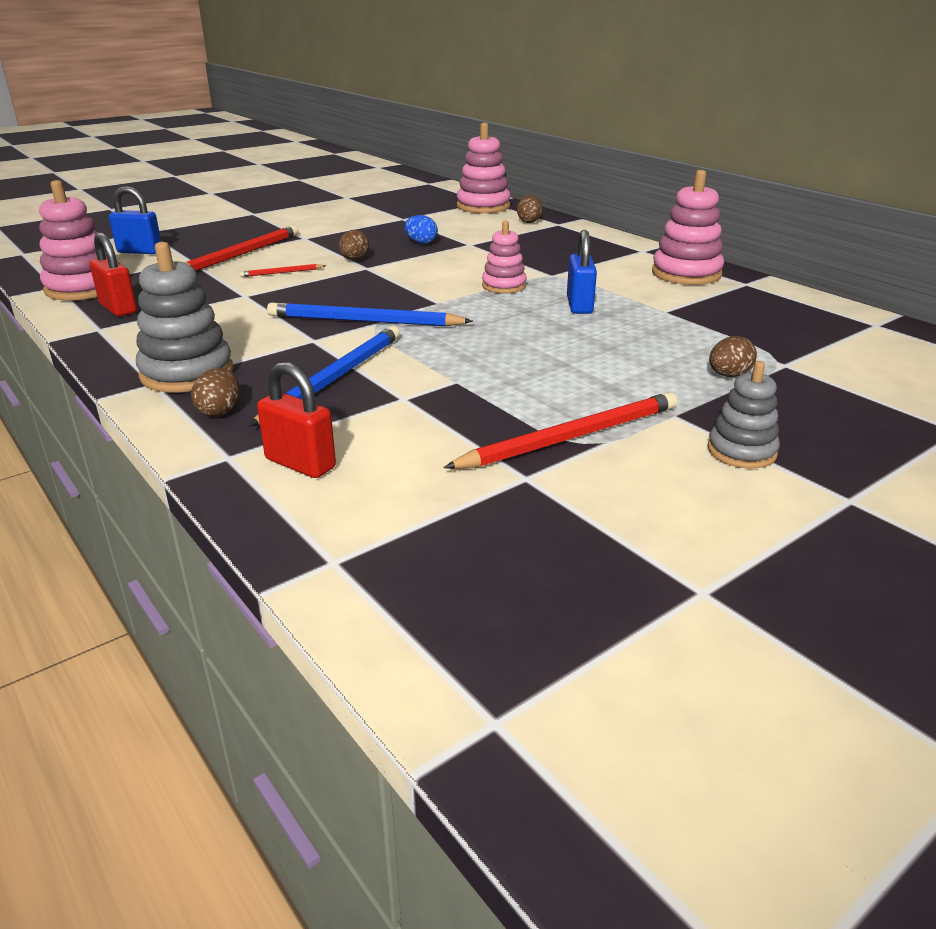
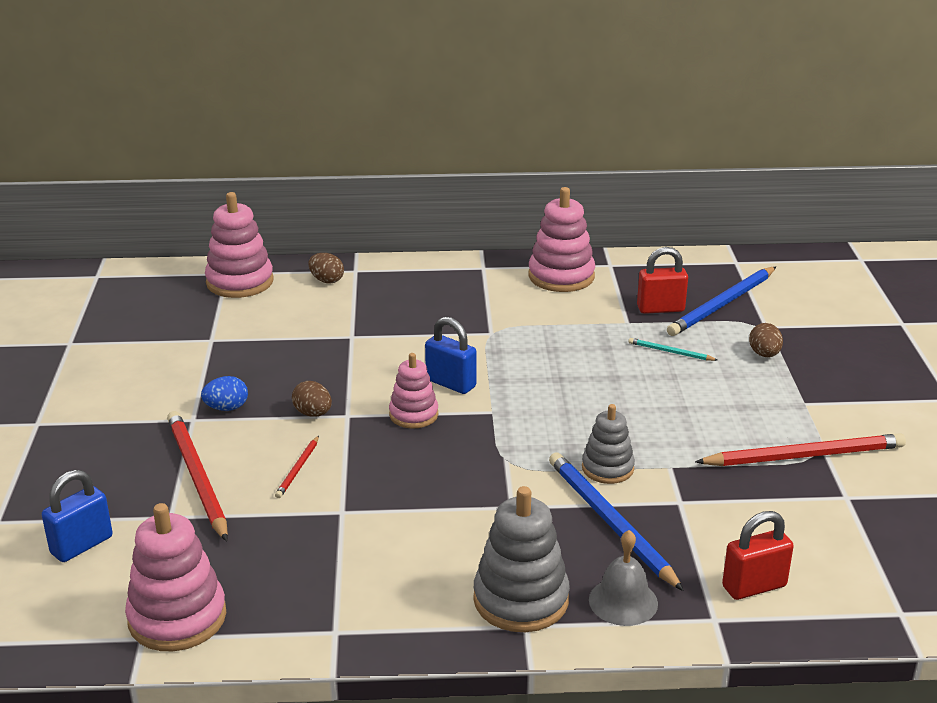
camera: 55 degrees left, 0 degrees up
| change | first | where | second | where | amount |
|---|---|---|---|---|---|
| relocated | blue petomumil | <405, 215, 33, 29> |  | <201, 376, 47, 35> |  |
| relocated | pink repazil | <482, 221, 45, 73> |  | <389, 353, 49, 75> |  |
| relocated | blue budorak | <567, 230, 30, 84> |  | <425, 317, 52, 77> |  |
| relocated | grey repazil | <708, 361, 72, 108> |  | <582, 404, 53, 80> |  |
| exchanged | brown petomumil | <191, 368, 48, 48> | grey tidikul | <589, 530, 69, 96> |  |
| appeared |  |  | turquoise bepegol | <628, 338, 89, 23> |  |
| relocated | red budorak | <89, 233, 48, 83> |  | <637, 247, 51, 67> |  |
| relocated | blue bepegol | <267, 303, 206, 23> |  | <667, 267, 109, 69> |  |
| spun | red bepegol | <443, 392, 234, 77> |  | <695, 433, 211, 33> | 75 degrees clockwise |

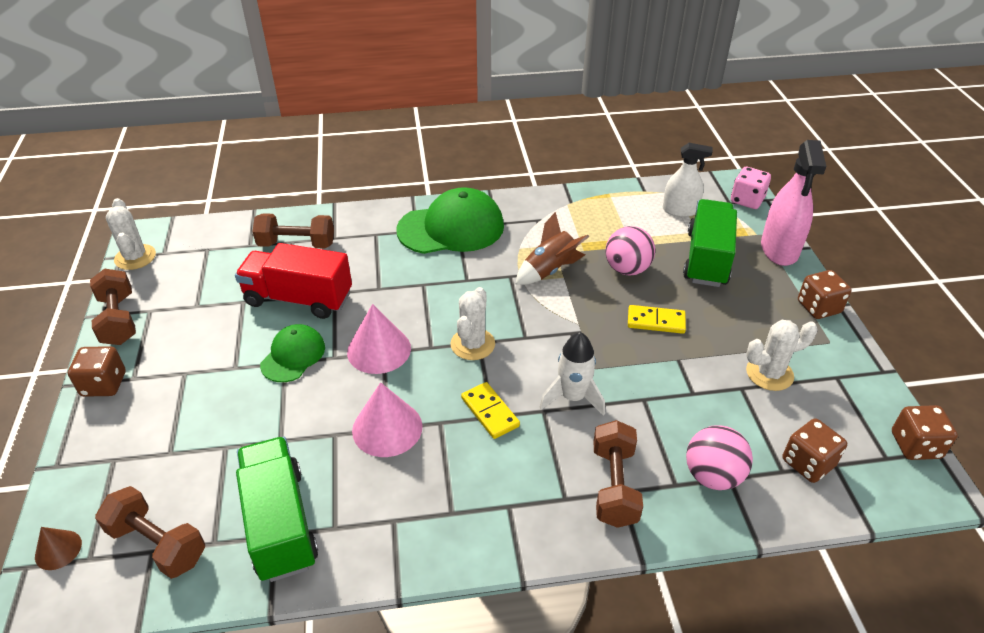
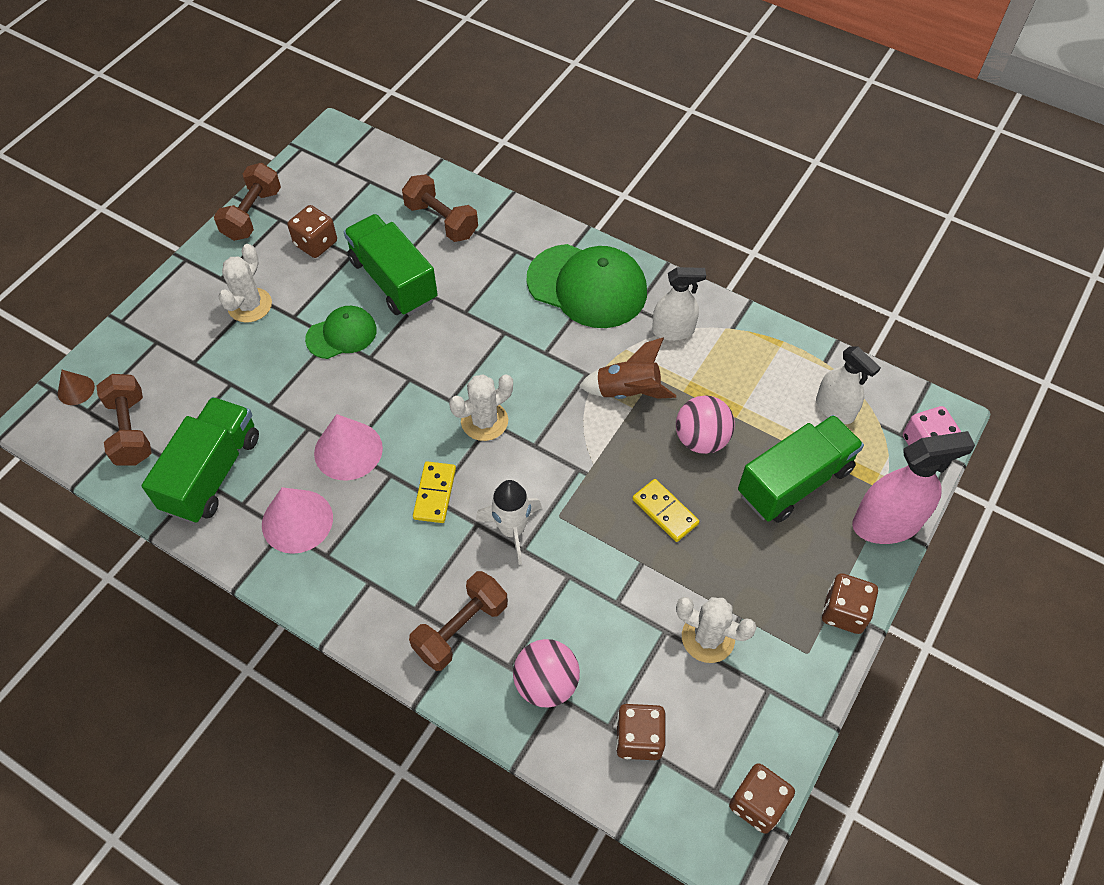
camera: 40 degrees right, 15 degrees up
| change | first | where | second | where | amount |
|---|---|---|---|---|---|
| relocated | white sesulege | <106, 198, 50, 72> |  | <218, 244, 54, 79> |  |
| relocated | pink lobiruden | <347, 304, 64, 70> |  | <262, 487, 71, 67> |  |
| relocated | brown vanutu | <68, 346, 58, 51> |  | <287, 205, 50, 53> |  |
| colour | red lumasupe | <235, 243, 117, 76> | green lumasupe | <344, 214, 94, 102> |  |
| appeared |  |  | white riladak | <652, 267, 54, 74> |  |
| spun | pink riladak | <761, 140, 65, 126> |  | <852, 431, 123, 113> | 150 degrees counterclockwise |

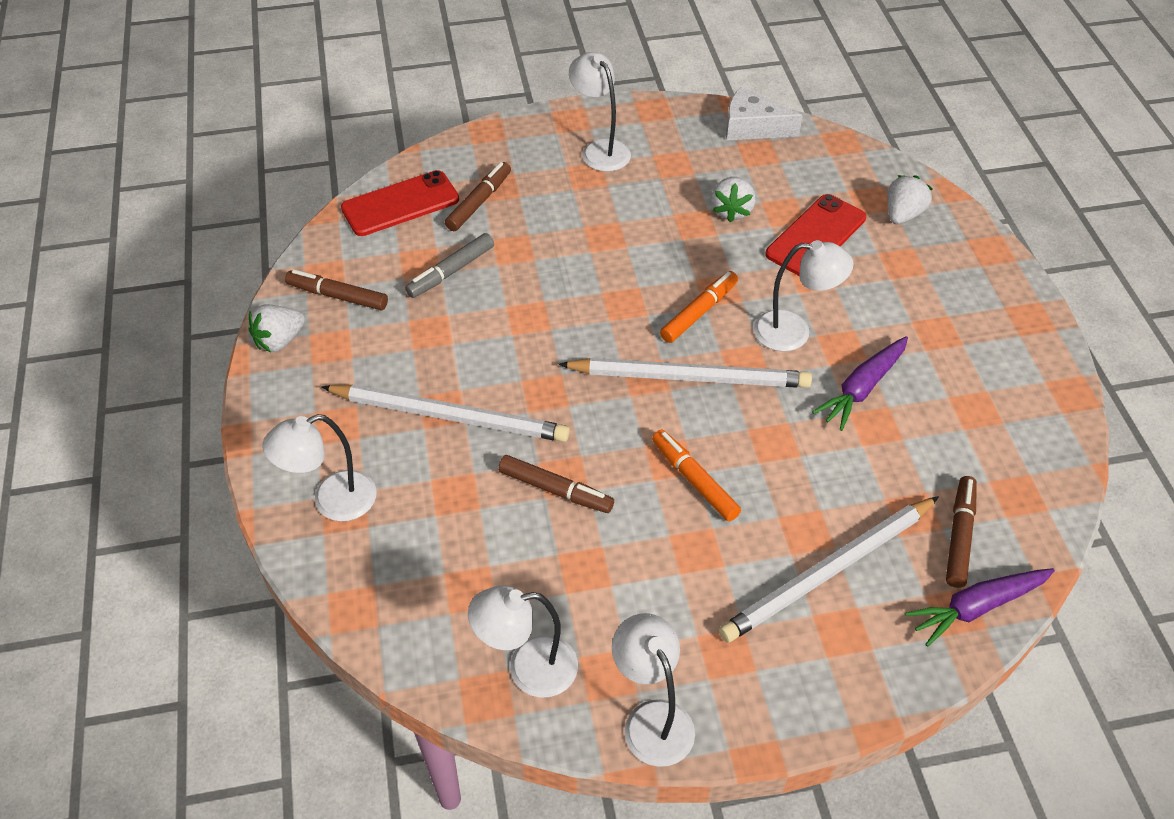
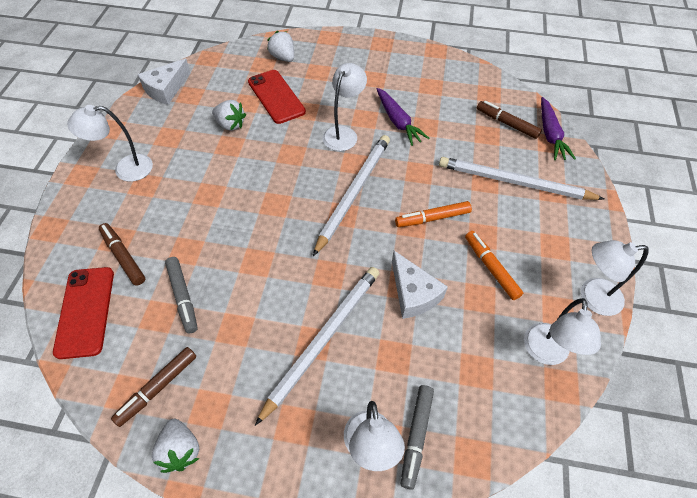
camera: 70 degrees left, 5 degrees up
| change | first | where | second | where | amount |
|---|---|---|---|---|---|
| exchanged | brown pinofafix | <498, 455, 116, 58> | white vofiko | <392, 251, 56, 68> |  |
| appeared |  |  | grey pinofafix | <401, 385, 33, 105> |  |
| spun | white bepegol | <719, 496, 220, 147> |  | <439, 157, 165, 43> | 120 degrees clockwise |
| relocated | orange pinofafix | <660, 271, 78, 72> |  | <465, 231, 58, 69> |  |

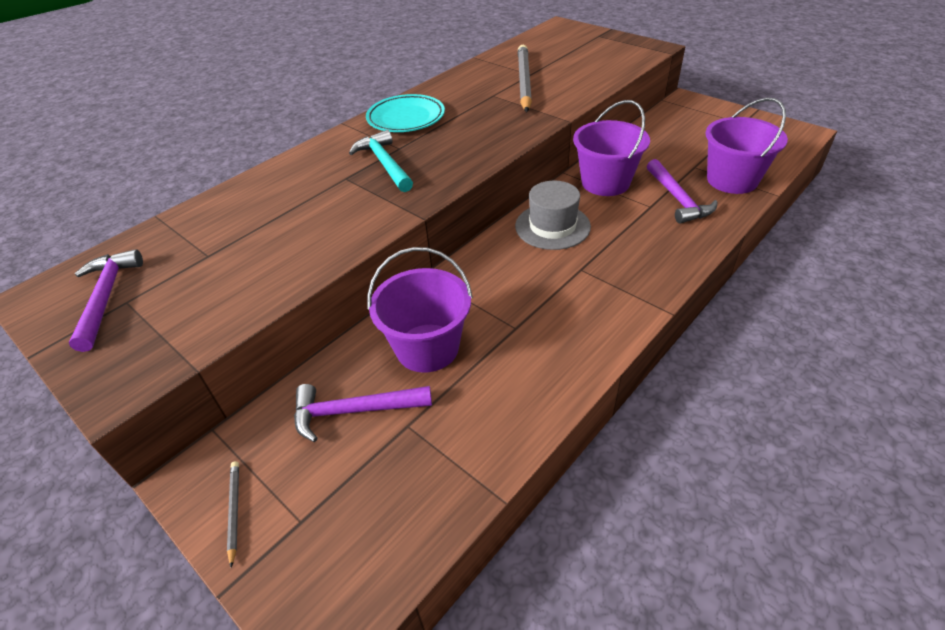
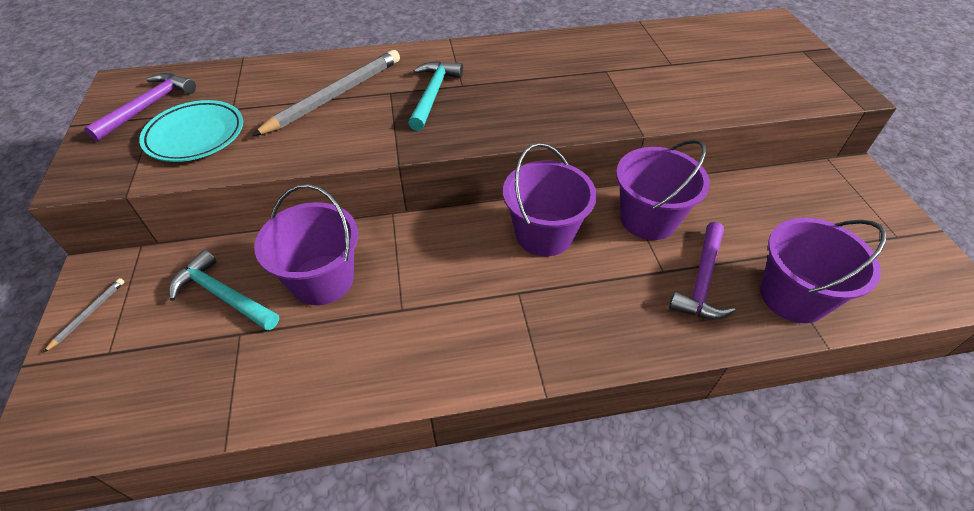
camera: 35 degrees right, 5 degrees up
| change | first | where | second | where | amount |
|---|---|---|---|---|---|
| relocated | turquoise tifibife | <366, 94, 79, 38> |  | <139, 100, 104, 62> |  |
| colour | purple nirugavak | <294, 384, 138, 58> | turquoise nirugavak | <169, 250, 110, 80> |  |
| relocated | grey bepegol | <518, 45, 14, 67> |  | <252, 50, 148, 86> |  |
| exchanged | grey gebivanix | <515, 181, 76, 69> | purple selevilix | <503, 143, 94, 113> |  |

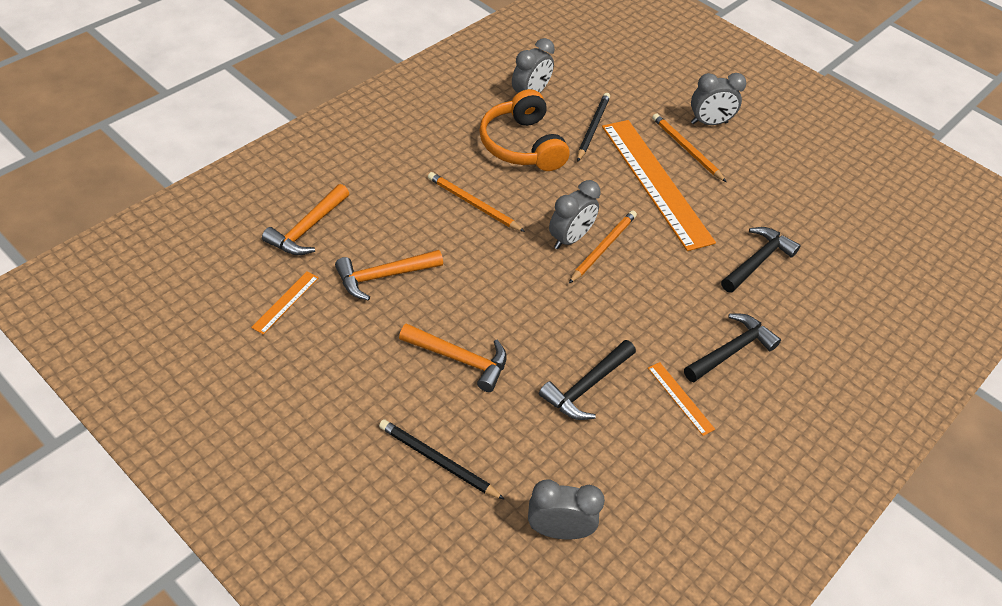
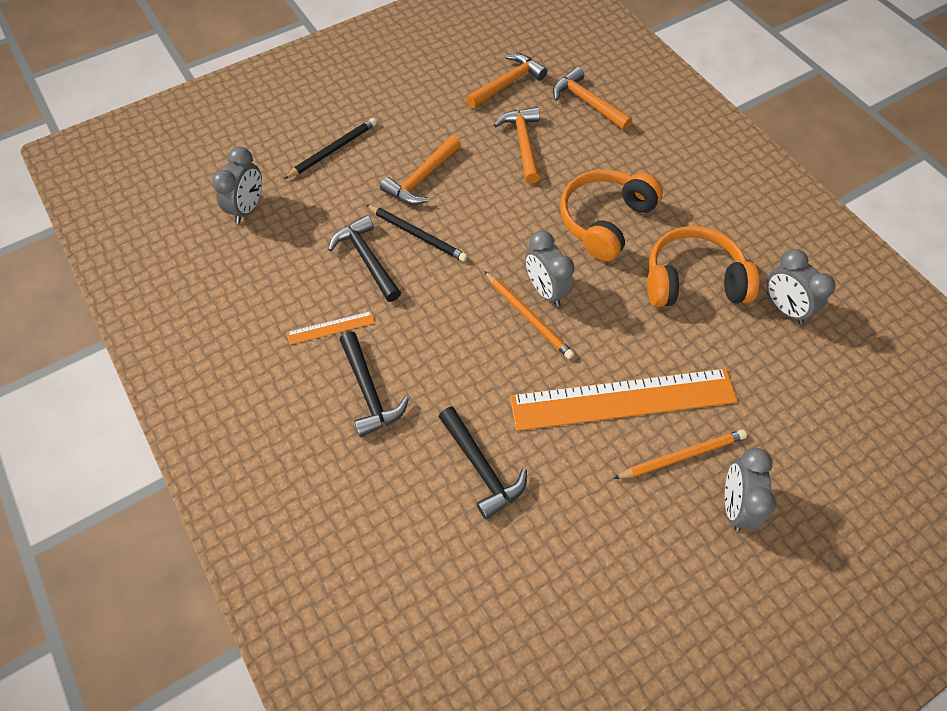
camera: 110 degrees right, 10 degrees up
| change | first | where | second | where | amount |
|---|---|---|---|---|---|
| relocated | black bepegol | <577, 93, 33, 69> |  | <366, 205, 102, 57> |  |
| exchanged | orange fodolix | <251, 271, 68, 64> | orange nirugavak | <466, 53, 81, 55> |  |
| exchanged | orange bepegol | <428, 172, 97, 60> | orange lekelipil | <560, 169, 103, 93> |  |

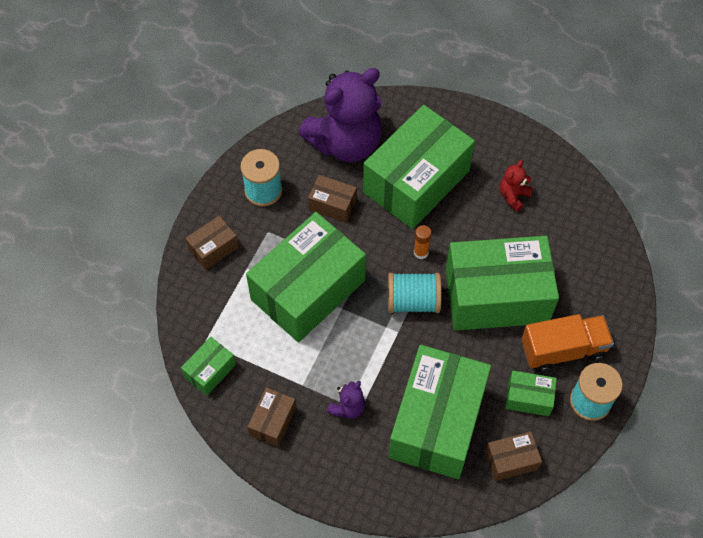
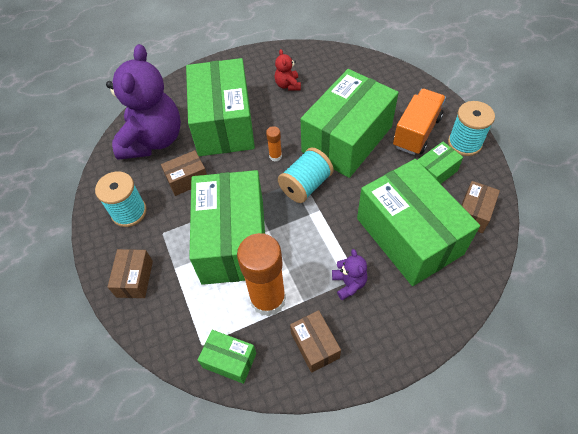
camera: 45 degrees left, 5 degrees down
| change | first | where | second | where | amount |
|---|---|---|---|---|---|
| spun | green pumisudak | <181, 337, 55, 59> |  | <198, 330, 58, 54> | 60 degrees counterclockwise |
| appeared |  |  | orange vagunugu | <237, 233, 49, 84> |  |

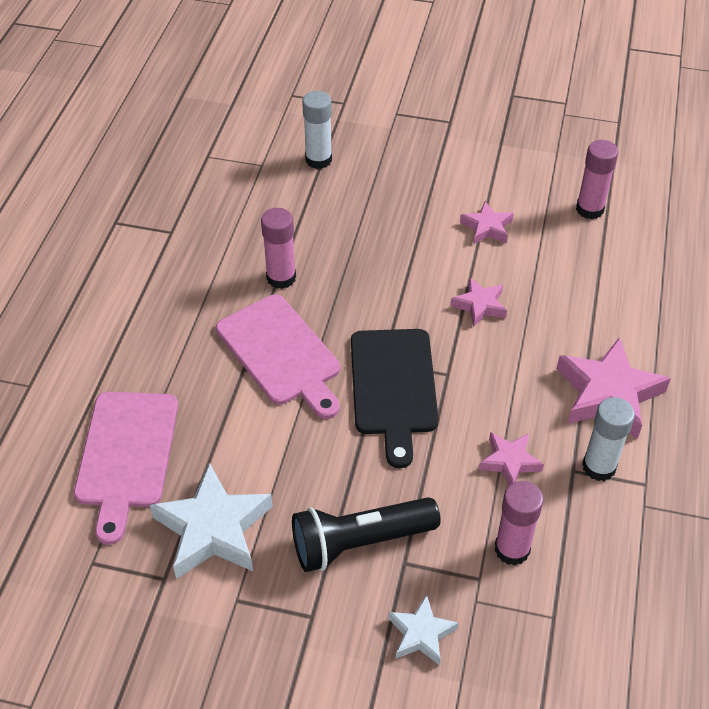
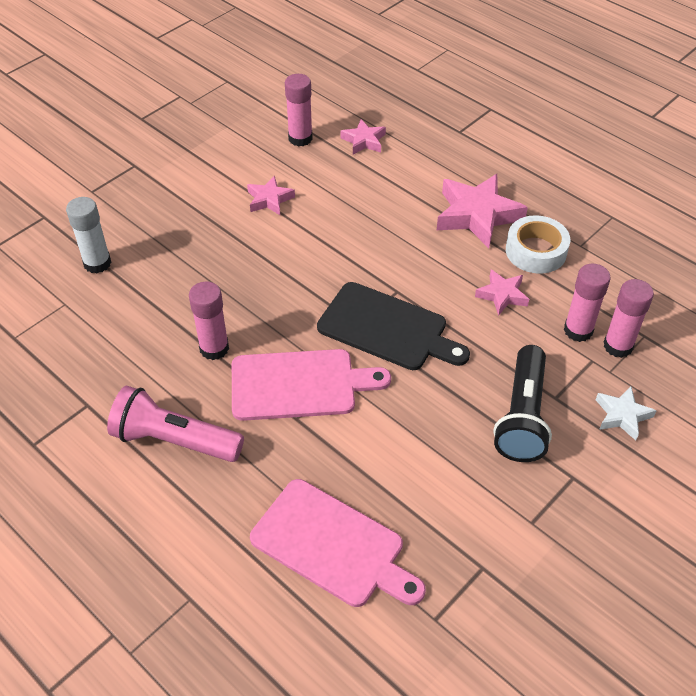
camera: 60 degrees left, 0 degrees up
| change | first | where | second | where | amount |
|---|---|---|---|---|---|
| appeared |  |  | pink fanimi | <107, 385, 137, 77> |  |
| relocated | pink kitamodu | <450, 277, 57, 50> |  | <340, 119, 46, 36> |  |
| exchanged | white vagunugu | <582, 397, 53, 84> | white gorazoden | <506, 215, 64, 59> |  |
| appeared |  |  | pink vagunugu | <604, 279, 50, 79> |  |
| missing | white kitamodu | <150, 463, 123, 116> |  |  |  |

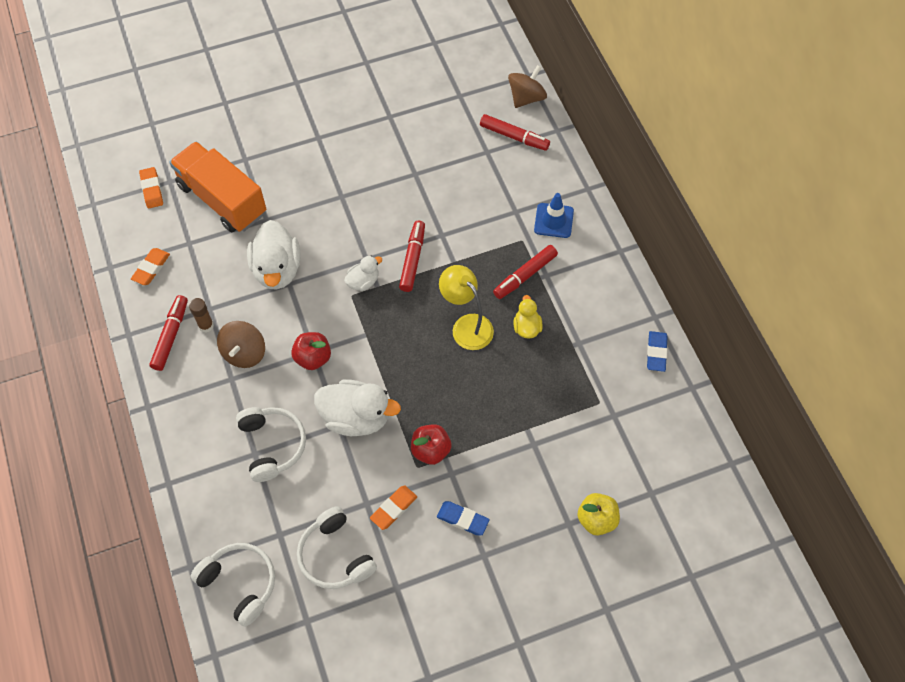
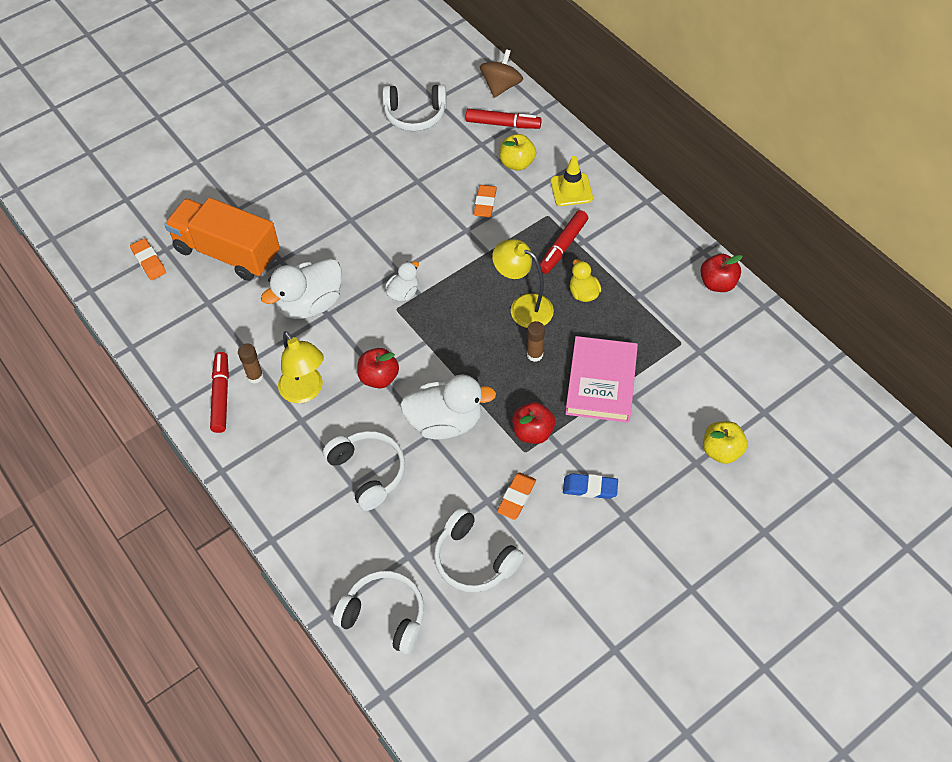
camera: 15 degrees left, 5 degrees down
| change | first | where | second | where | amount |
|---|---|---|---|---|---|
| spun | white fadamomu | <247, 220, 54, 70> |  | <261, 258, 81, 61> | 75 degrees clockwise |
| exchanged | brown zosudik | <217, 321, 48, 47> | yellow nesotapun | <278, 331, 46, 72> |  |
| appeared |  |  | white lekelipil | <382, 84, 65, 47> |  |
| relocated | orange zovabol | <131, 248, 39, 37> |  | <473, 185, 24, 32> |  |
| appeared |  |  | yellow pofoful | <500, 134, 36, 37> |  |
| appeared |  |  | brown vagunugu | <527, 321, 18, 41> |  |
| colour | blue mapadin | <534, 193, 40, 45> | yellow mapadin | <551, 156, 42, 50> |  |
| appeared |  |  | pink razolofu | <565, 336, 73, 87> |  |
| exchanged | blue zovabol | <647, 331, 21, 41> | red pofoful | <700, 254, 43, 38> |  |
| missing | red pinofafix | <399, 221, 26, 71> |  |  |  |

